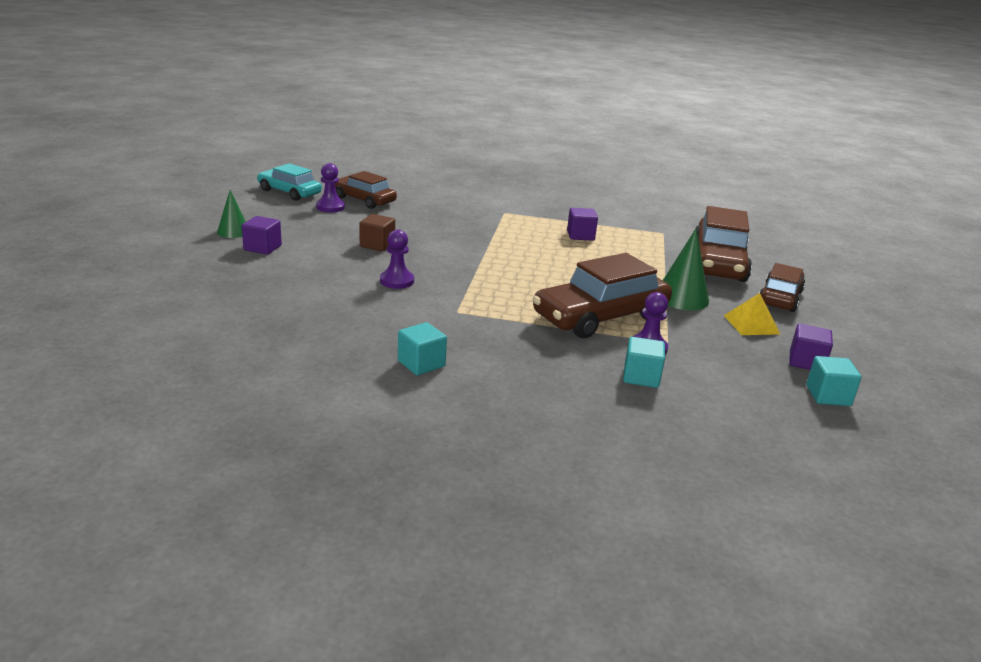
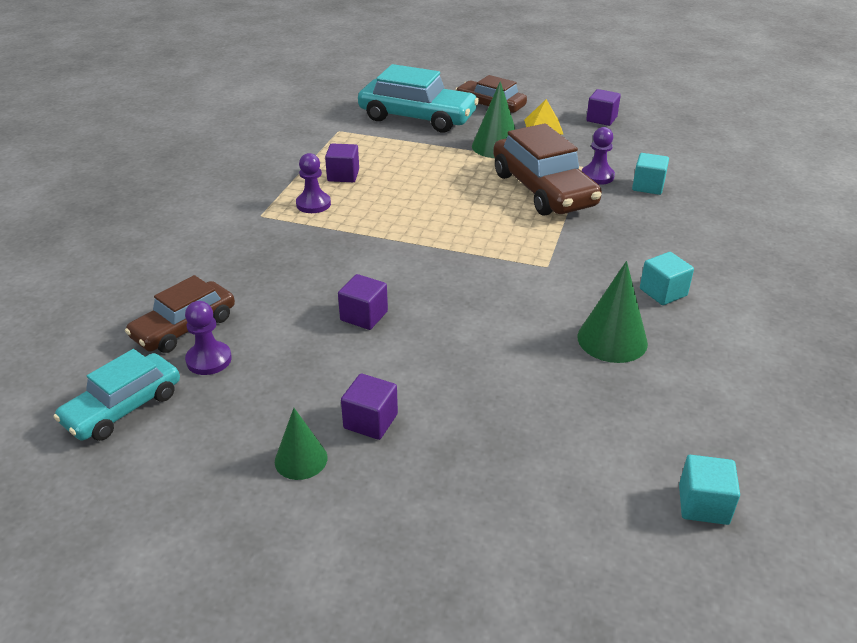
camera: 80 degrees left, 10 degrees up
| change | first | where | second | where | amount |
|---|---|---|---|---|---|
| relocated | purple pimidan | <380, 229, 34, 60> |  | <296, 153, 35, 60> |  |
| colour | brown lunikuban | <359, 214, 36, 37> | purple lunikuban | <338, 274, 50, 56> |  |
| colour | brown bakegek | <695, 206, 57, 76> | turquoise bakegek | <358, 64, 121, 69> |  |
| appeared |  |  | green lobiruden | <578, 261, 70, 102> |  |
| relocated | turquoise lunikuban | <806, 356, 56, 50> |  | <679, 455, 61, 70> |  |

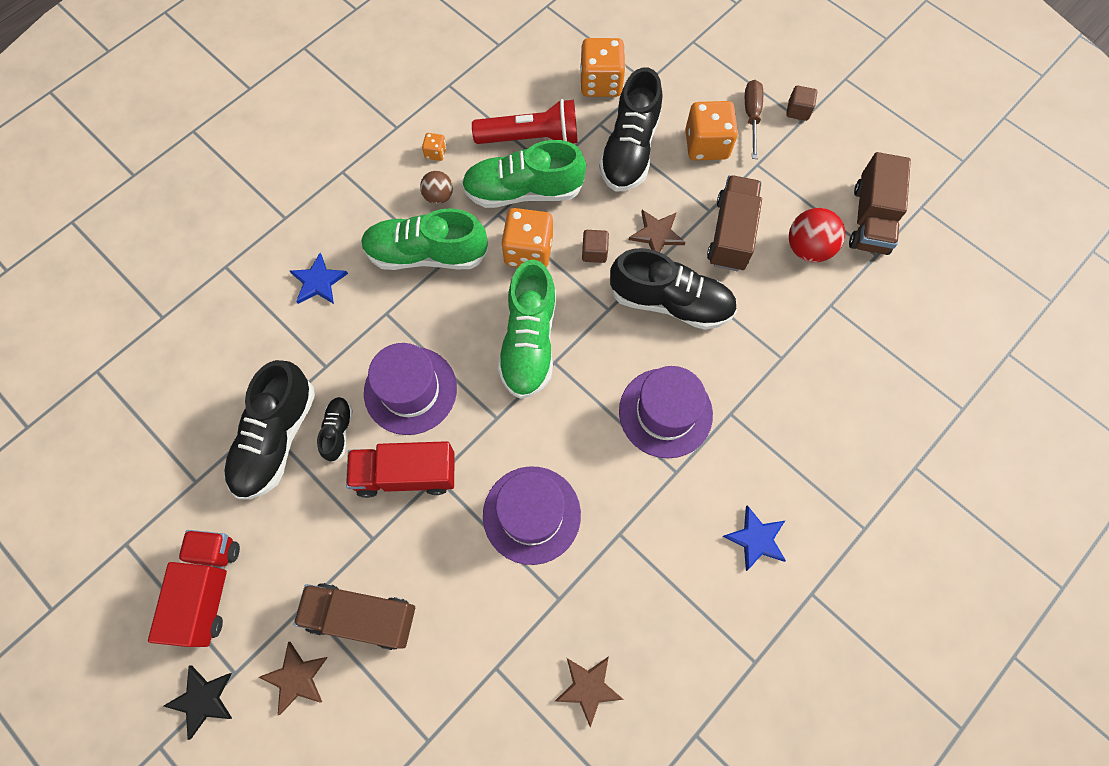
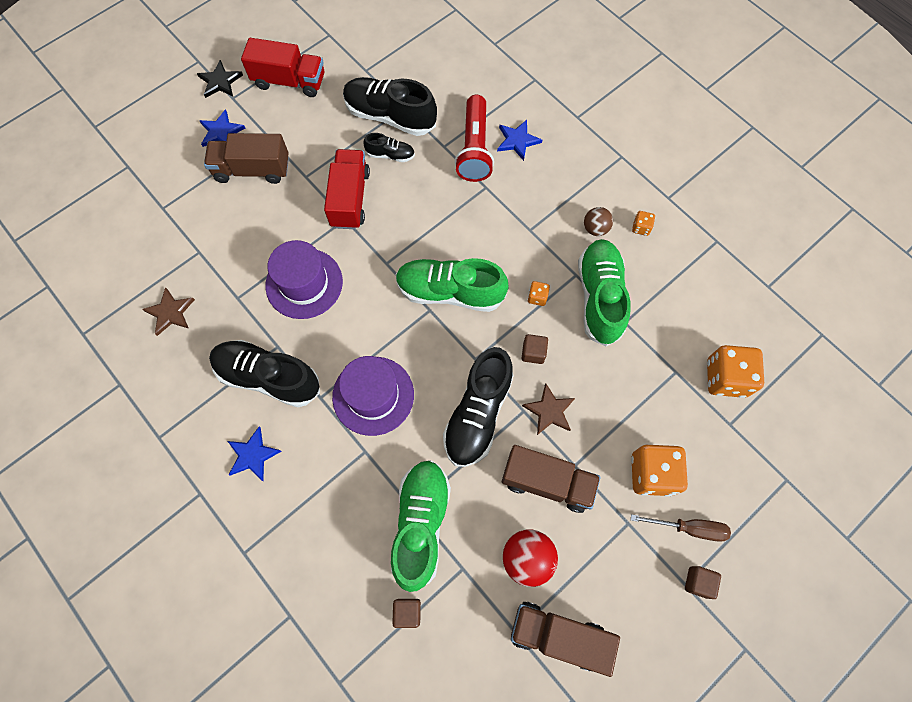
camera: 95 degrees right, 0 degrees up
| change | first | where | second | where | amount |
|---|---|---|---|---|---|
| colour | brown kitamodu | <259, 642, 69, 73> | blue kitamodu | <199, 109, 46, 38> |  |
| spun | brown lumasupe | <293, 583, 122, 67> |  | <204, 133, 85, 51> | 105 degrees counterclockwise |
| relocated | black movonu | <599, 68, 63, 124> |  | <209, 340, 111, 67> |  |
| relocated | green movonu | <361, 208, 127, 62> |  | <391, 460, 60, 132> |  |
| appeared |  |  | brown lunikuban | <392, 599, 29, 29> |  |
| relocated | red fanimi | <472, 99, 106, 45> |  | <455, 95, 39, 87> |  |
| size | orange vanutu | <501, 208, 52, 60> |  | <528, 281, 22, 25> | x0.46 |
| missing | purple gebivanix | <364, 343, 93, 92> |  |  |  |

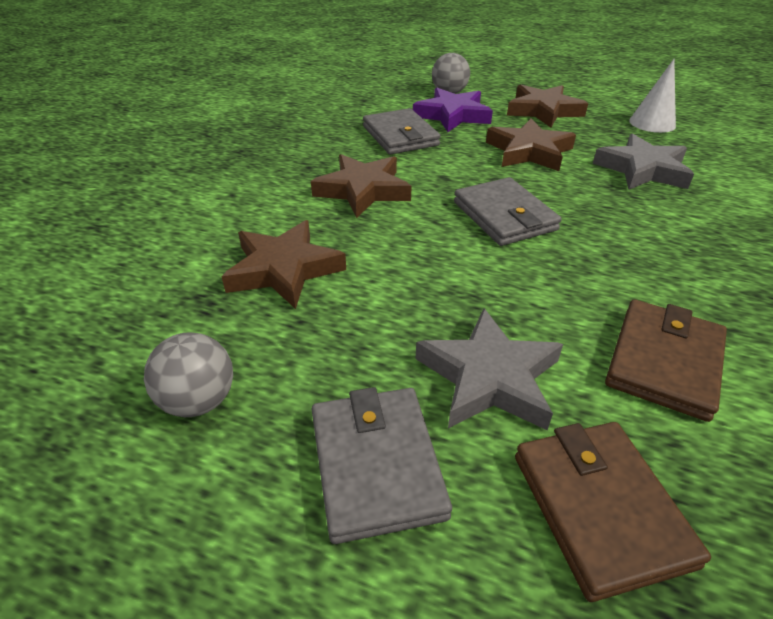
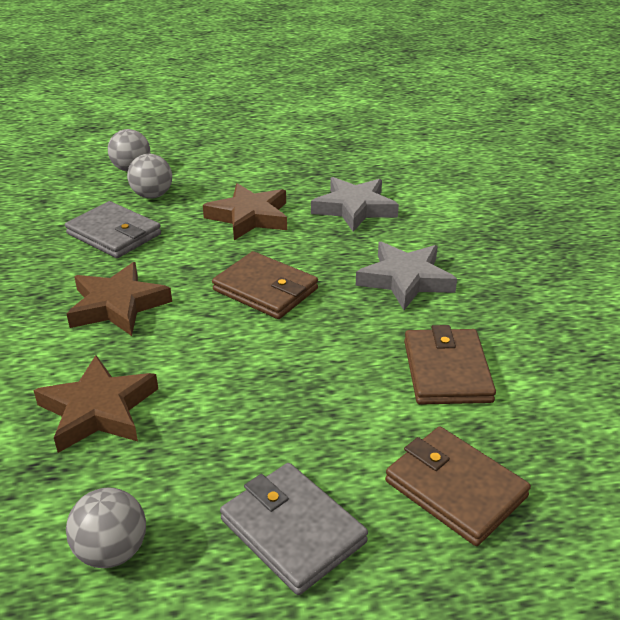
camera: 30 degrees left, 5 degrees down
| change | first | where | second | where | amount |
|---|---|---|---|---|---|
| exchanged | purple kitamodu | <413, 87, 80, 45> | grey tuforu | <127, 154, 45, 45> |  |
| colour | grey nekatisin | <454, 177, 108, 69> | brown nekatisin | <212, 251, 106, 68> |  |
| relocated | grey kitamodu | <416, 308, 147, 122> |  | <356, 241, 101, 69> |  |
| missing | brown kitamodu | <507, 85, 81, 43> |  |  |  |
| missing | white lobiruden | <629, 59, 47, 74> |  |  |  |

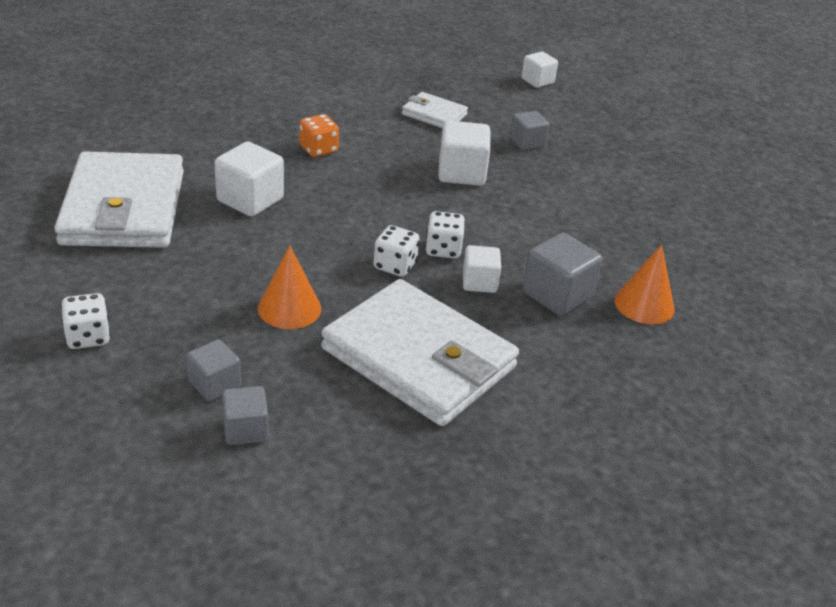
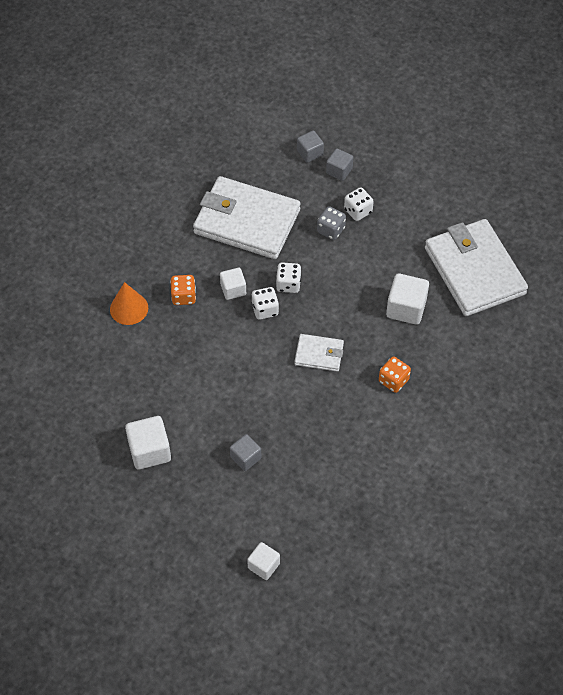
camera: 165 degrees right, 20 degrees up
| change | first | where | second | where | amount |
|---|---|---|---|---|---|
| relocated | white lunikuban | <438, 121, 53, 65> |  | <125, 416, 46, 53> |  |
| exchanged | grey lunikuban | <522, 233, 80, 83> | orange vanutu | <170, 275, 26, 30> |  |
| relocated | white nekatisin | <402, 92, 66, 36> |  | <294, 334, 50, 38> |  |
| exchanged | orange lobiruden | <258, 245, 63, 84> | grey vanutu | <317, 206, 29, 34> |  |
| relocated | white vanutu | <61, 293, 49, 56> |  | <344, 187, 30, 34> |  |

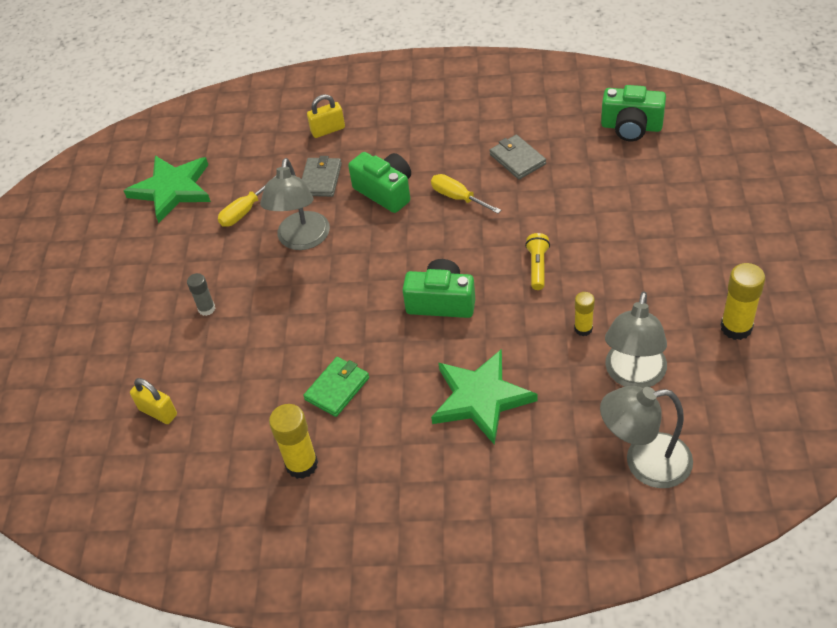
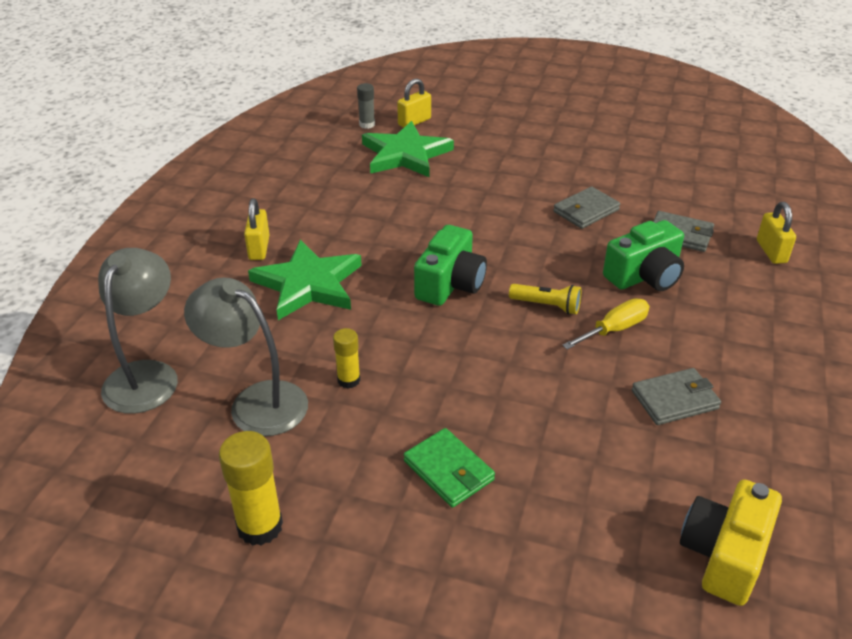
camera: 100 degrees right, 10 degrees down
| change | first | where | second | where | amount |
|---|---|---|---|---|---|
| appeared |  |  | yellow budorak | <244, 199, 25, 61> |  |
| relocated | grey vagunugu | <187, 273, 28, 43> |  | <357, 83, 18, 46> |  |
| relocated | green kitamodu | <124, 156, 87, 67> |  | <362, 121, 92, 57> |  |
| relocated | green nekatisin | <303, 357, 66, 60> |  | <404, 428, 91, 80> |  |
| relocated | yellow fanimi | <525, 233, 25, 57> |  | <509, 284, 72, 31> |  |
| exchanged | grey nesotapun | <260, 158, 70, 92> | grey nekatisin | <553, 187, 67, 42> |  |
| colour | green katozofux | <601, 85, 65, 56> | yellow katozofux | <680, 480, 102, 126> |  |
| missing | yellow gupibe | <218, 176, 58, 51> |  |  |  |
| missing | yellow vagunugu | <269, 404, 49, 75> |  |  |  |

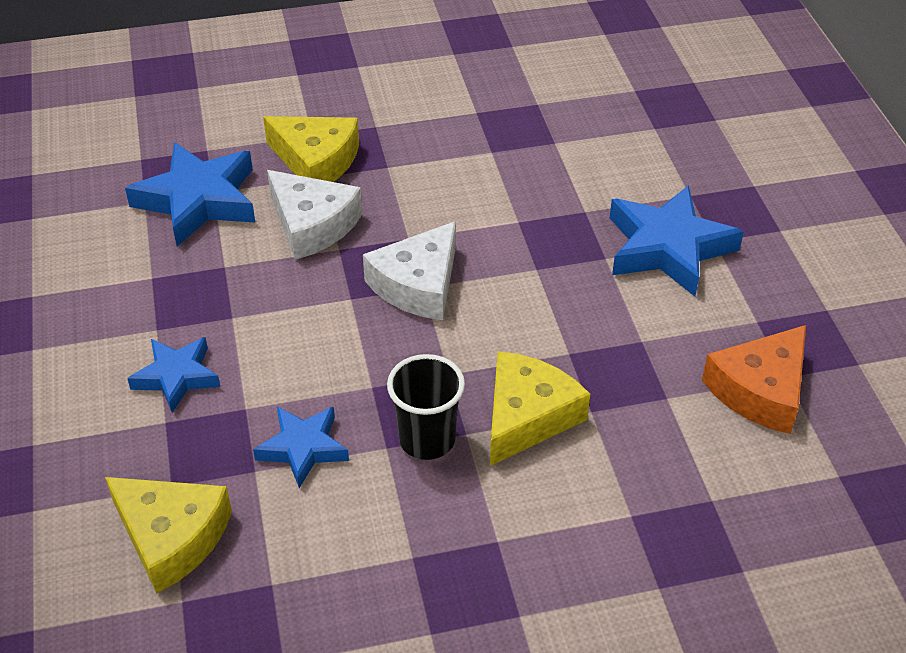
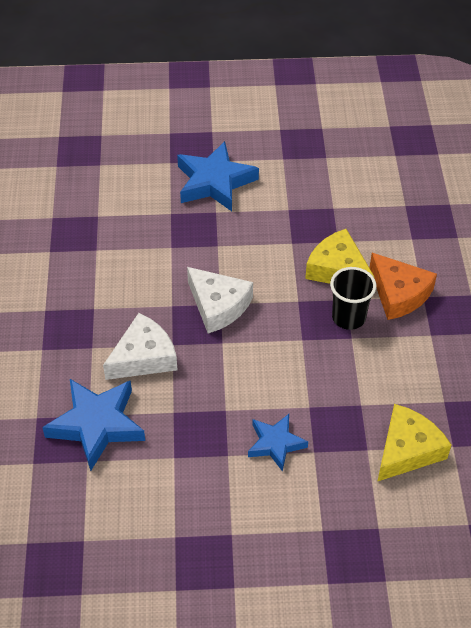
camera: 80 degrees left, 5 degrees up
| change | first | where | second | where | amount |
|---|---|---|---|---|---|
| relocated | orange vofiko | <702, 325, 104, 109> |  | <370, 253, 67, 67> |  |
| missing | blue kitamodu | <253, 407, 96, 81> |  |  |  |
| missing | yellow vofiko | <263, 116, 96, 66> |  |  |  |

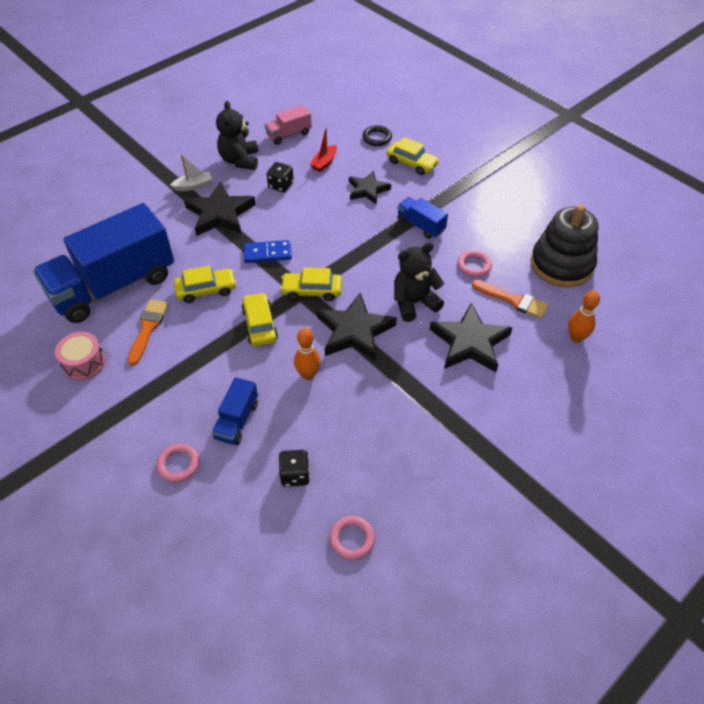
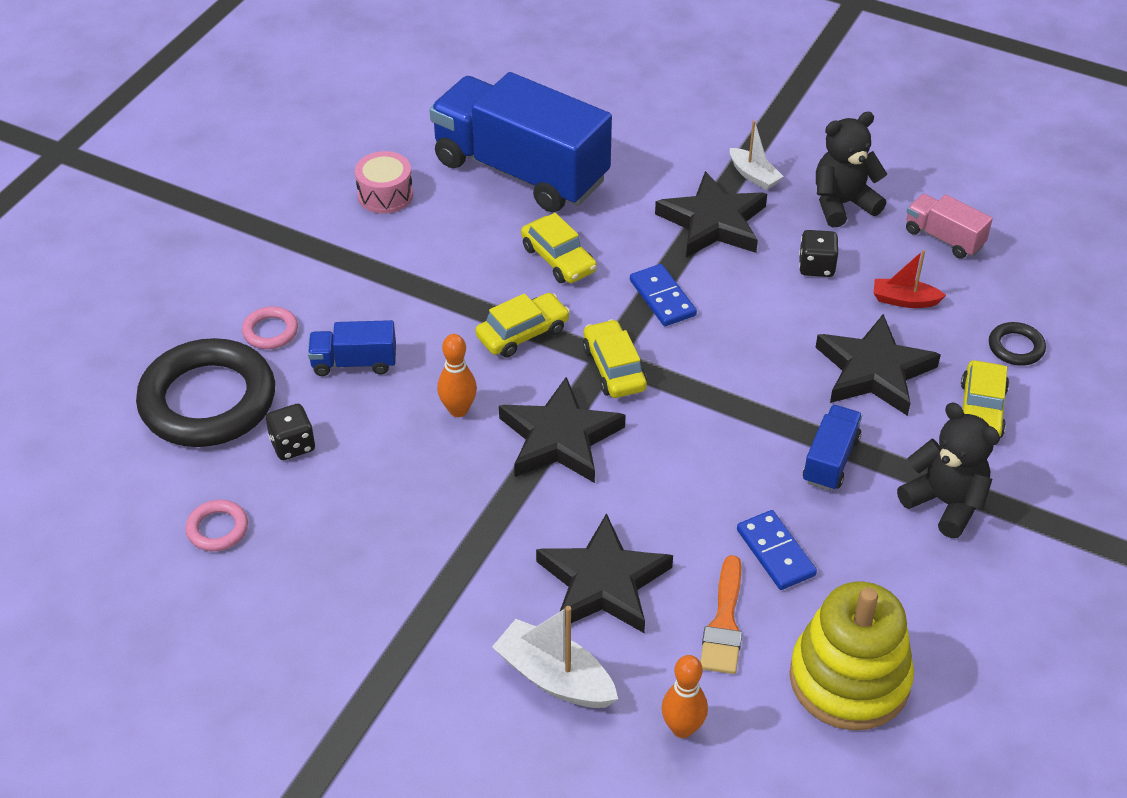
camera: 70 degrees right, 5 degrees down
| change | first | where | second | where | amount |
|---|---|---|---|---|---|
| appeared |  |  | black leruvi | <136, 338, 139, 109> |  |
| appeared |  |  | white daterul | <492, 606, 126, 102> |  |
| exchanged | pink leruvi | <457, 250, 35, 27> | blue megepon | <737, 510, 80, 80> |  |
| colour | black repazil | <531, 204, 67, 83> | yellow repazil | <789, 582, 125, 148> |  |
| size | black kitamodu | <349, 171, 42, 34> |  | <815, 314, 126, 102> | x1.56 |
| relocated | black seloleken | <394, 242, 50, 80> |  | <897, 403, 103, 135> |  |
| missing | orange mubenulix | <127, 300, 42, 66> |  |  |  |

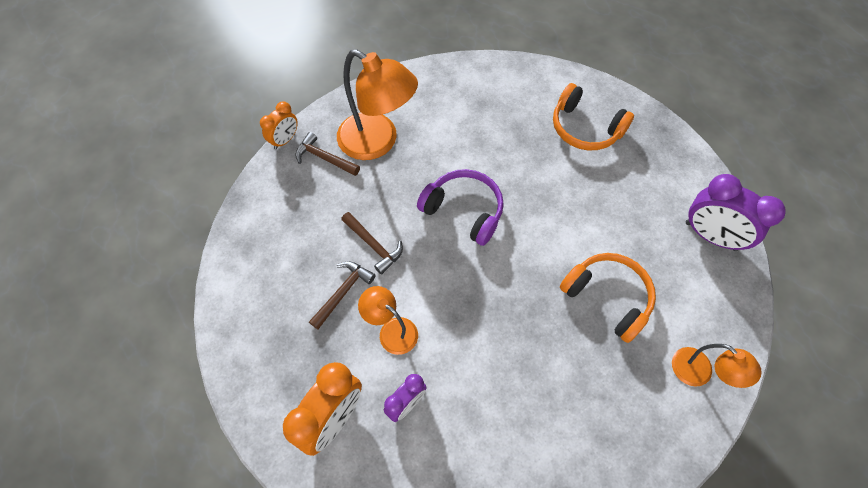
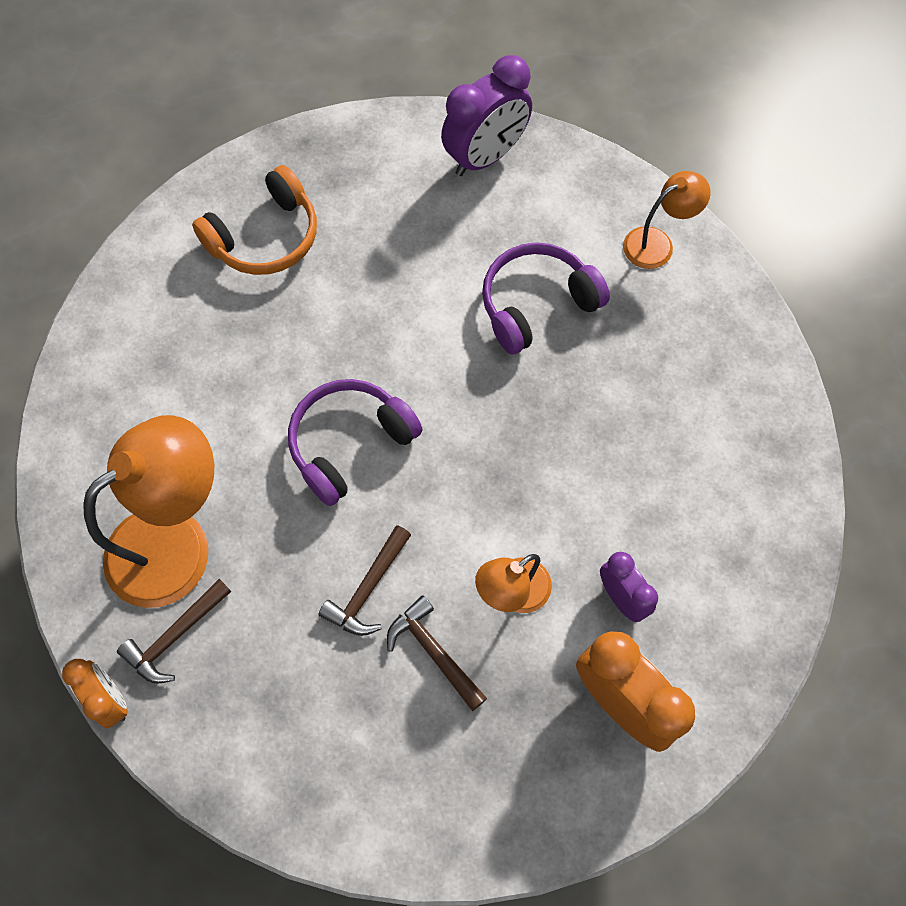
camera: 75 degrees left, 5 degrees up
| change | first | where | second | where | amount |
|---|---|---|---|---|---|
| spun | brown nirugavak | <341, 212, 62, 63> |  | <318, 525, 93, 111> | 150 degrees clockwise |
| colour | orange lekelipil | <560, 253, 96, 90> | purple lekelipil | <482, 242, 128, 112> |  |

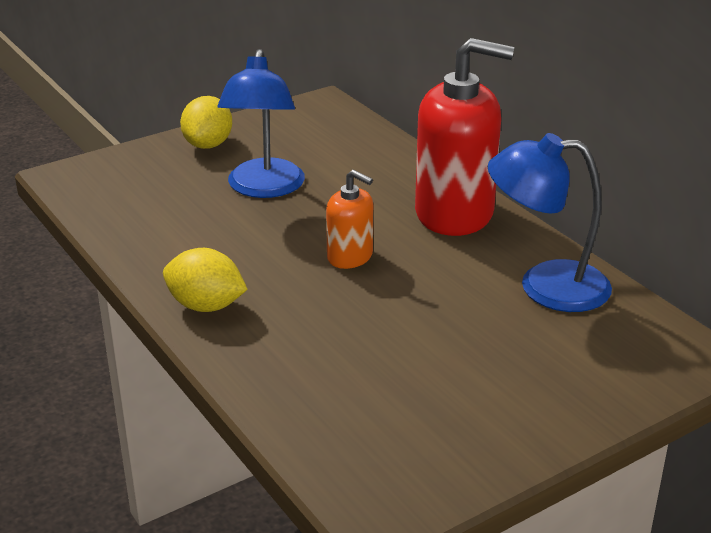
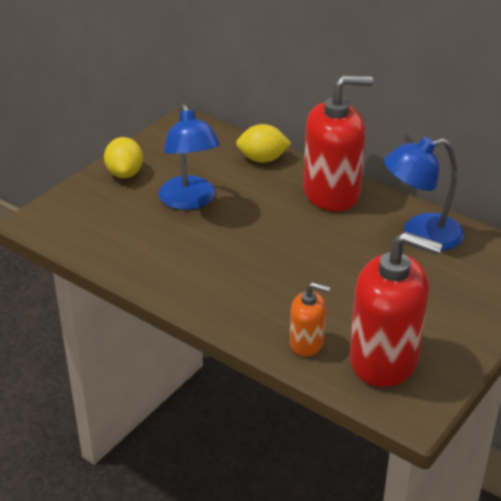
camera: 20 degrees left, 5 degrees up
| change | first | where | second | where | amount |
|---|---|---|---|---|---|
| relocated | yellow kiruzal | <163, 248, 85, 64> |  | <236, 124, 56, 39> |  |
| relocated | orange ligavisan | <326, 170, 47, 99> |  | <290, 282, 40, 75> |  |
| appeared |  |  | red ligavisan | <350, 232, 93, 155> |  |

